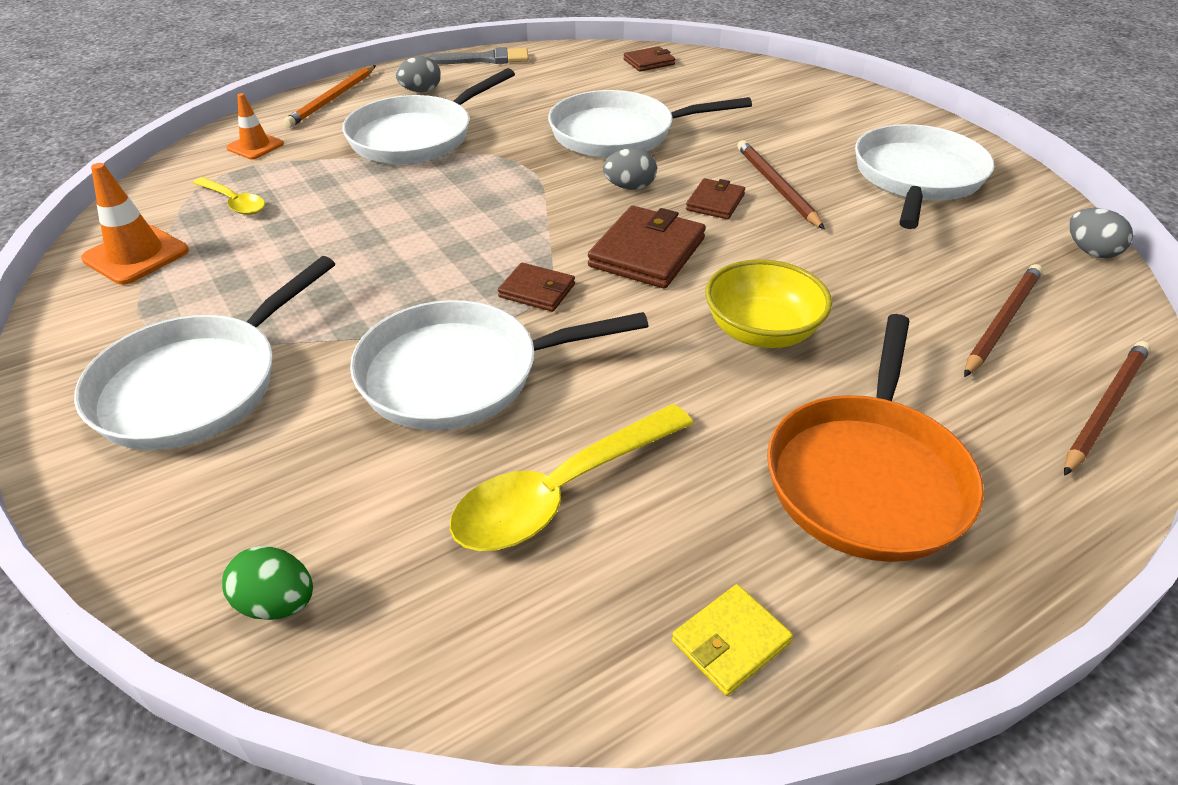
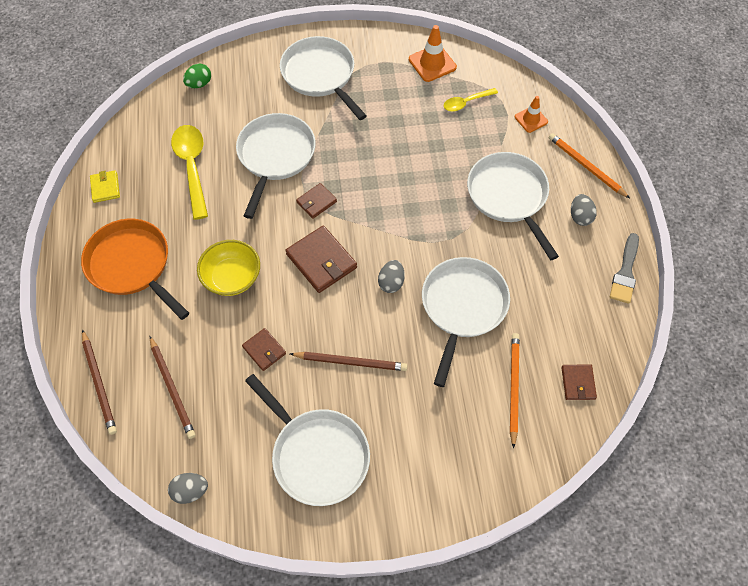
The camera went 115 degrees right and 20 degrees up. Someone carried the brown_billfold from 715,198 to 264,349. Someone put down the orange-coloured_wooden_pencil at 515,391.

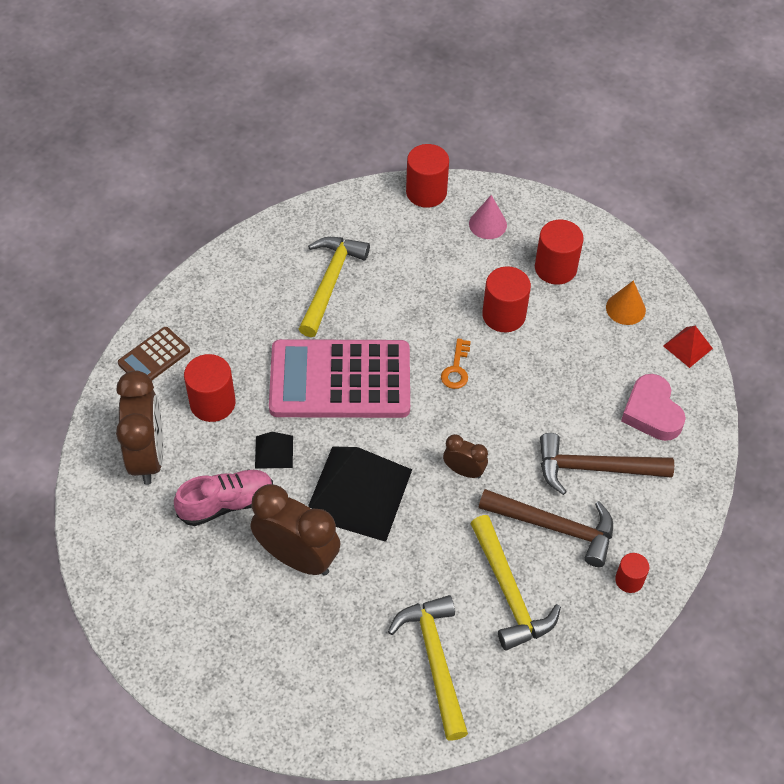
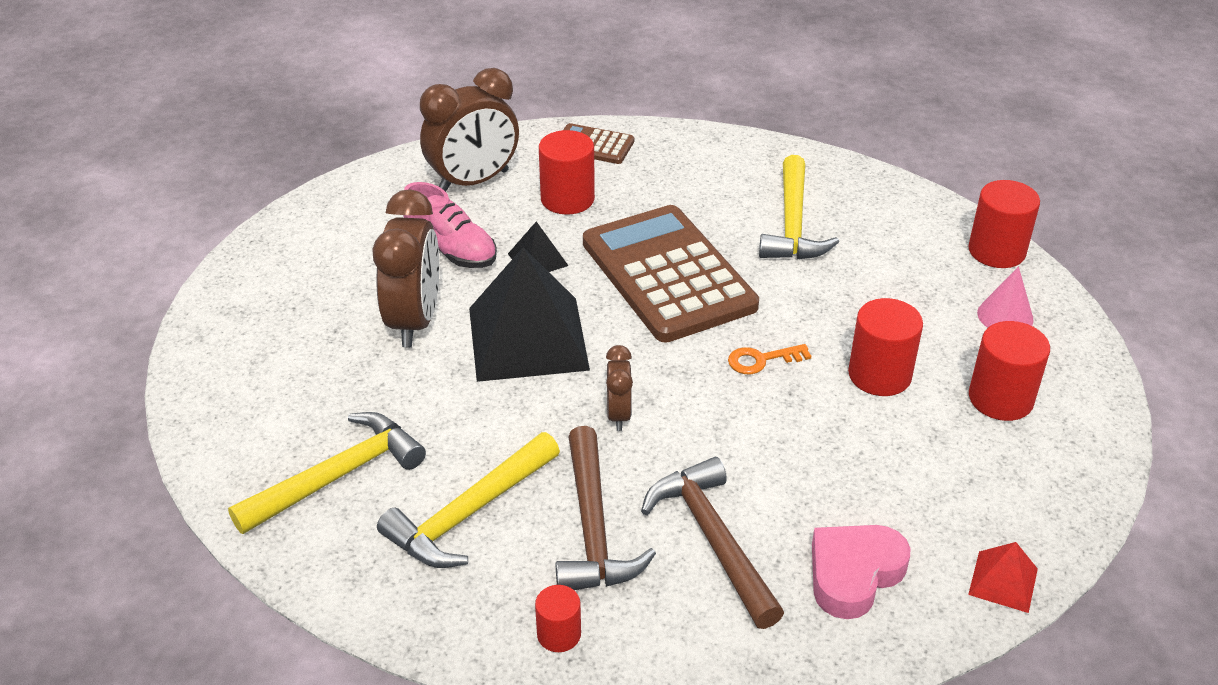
The camera went 65 degrees right and 15 degrees down. Someone repainted the rose-pink_calculator at 339,378, which became the brown_calculator at 671,274. Someone rotated the yellow_claw_hammer at 334,287 by 105 degrees clockwise. Someone took away the orange-coloured_cone_shape at 626,303.

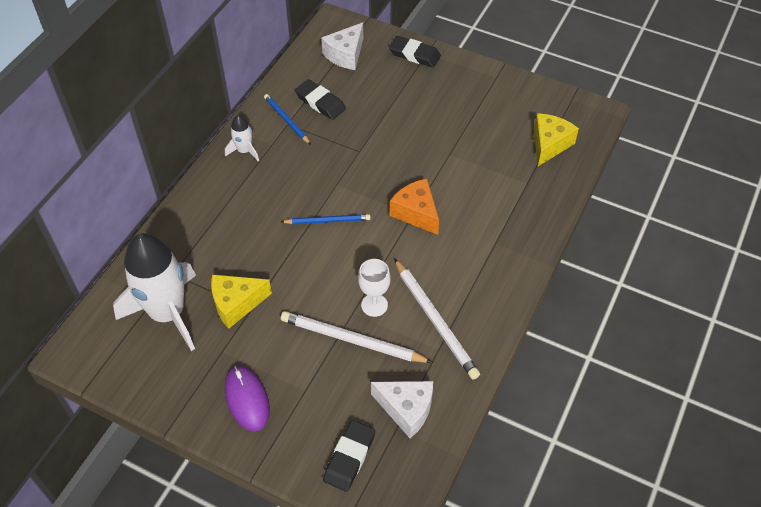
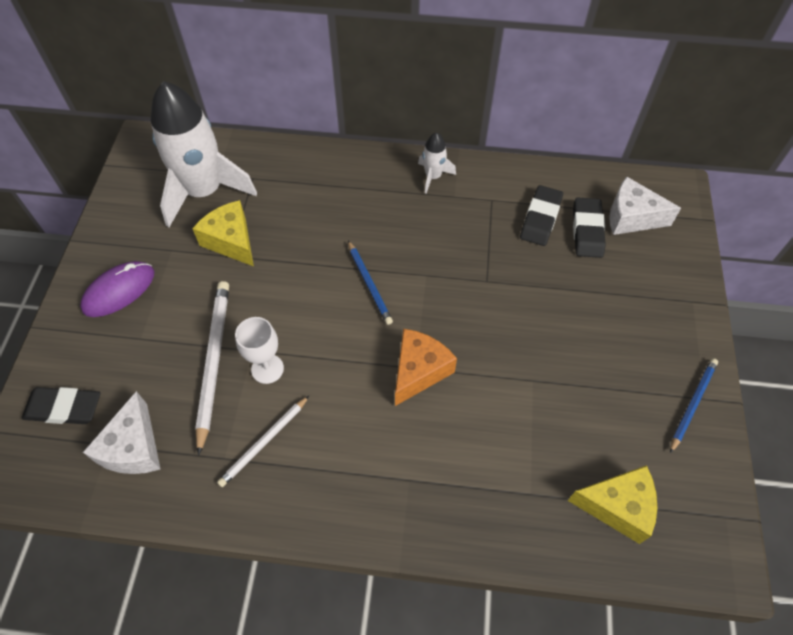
The camera went 70 degrees right and 5 degrees up. Someone carried the royal_blue_wooden_pencil from 287,119 to 694,405. Someone carried the black_eraser from 415,52 to 589,227. Someone scaled the white_wooden_pencil at 437,319 by 0.61.

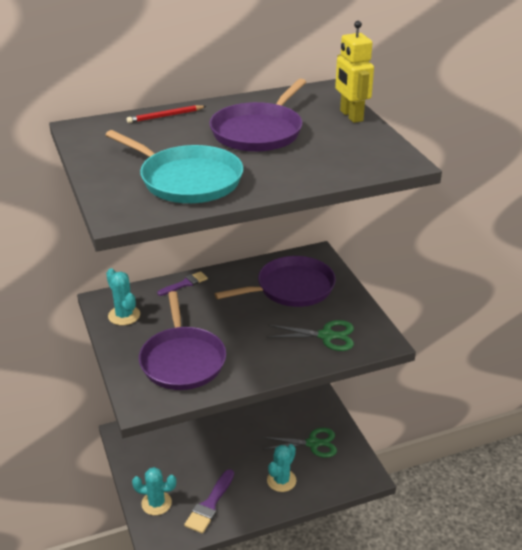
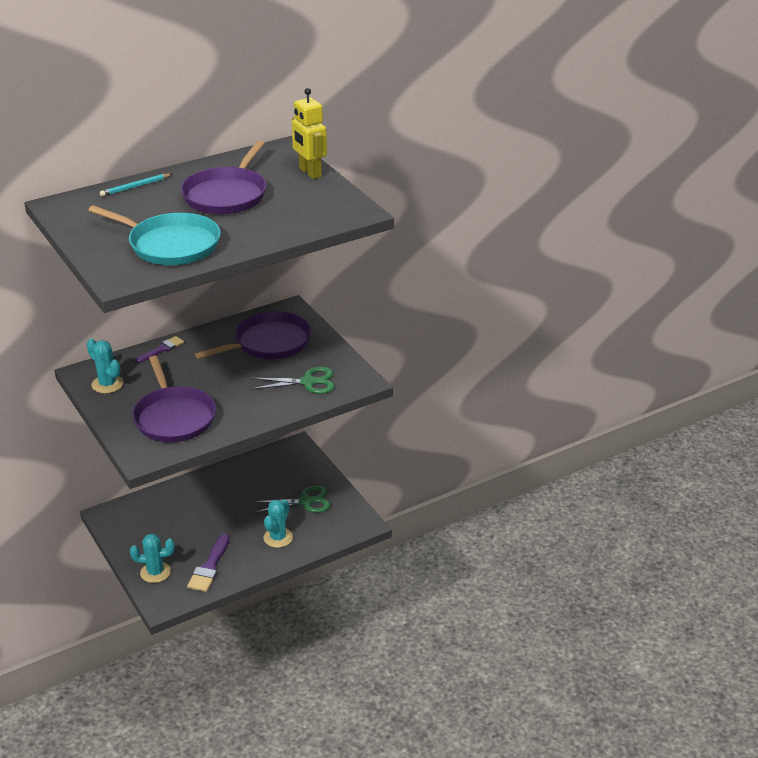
The camera went 10 degrees left and 0 degrees up. Someone repainted the crimson_wooden_pencil at 166,114, which became the teal_wooden_pencil at 136,185.

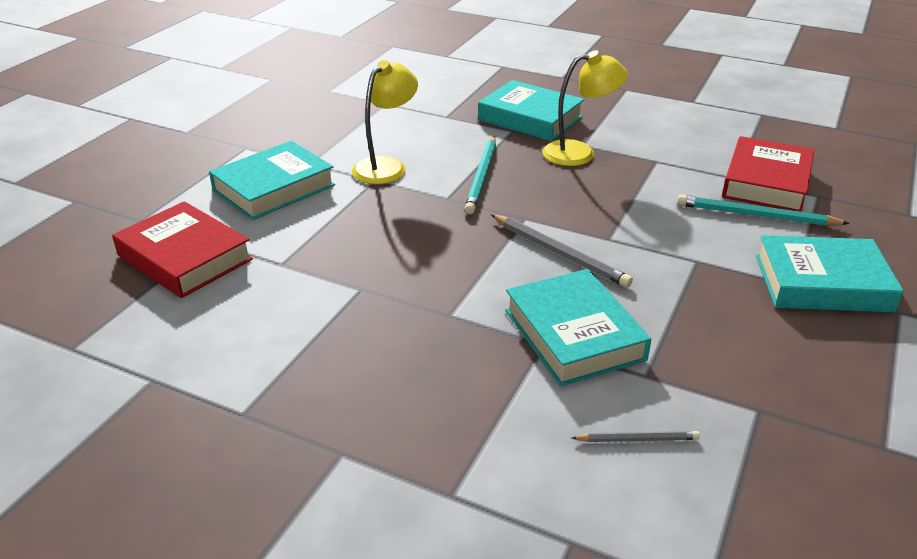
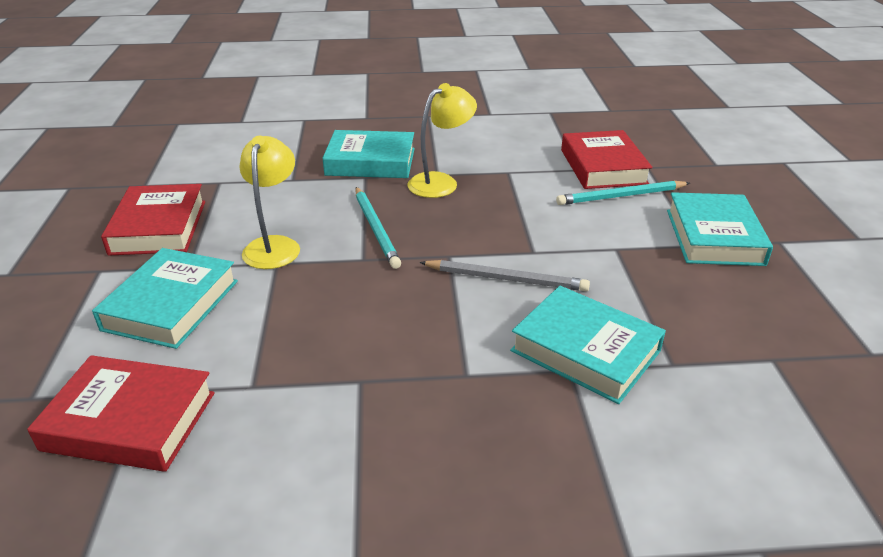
The camera went 30 degrees left and 0 degrees up. Someone took away the gray_wooden_pencil at 636,436. Someone rotated the teal_book at 830,273 by 60 degrees counterclockwise. Someone put down the crimson_book at 153,220.

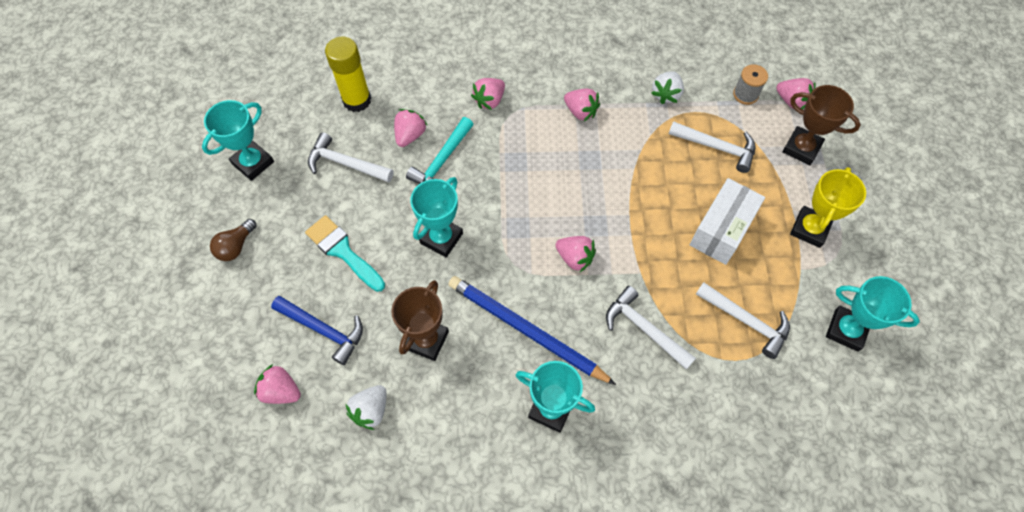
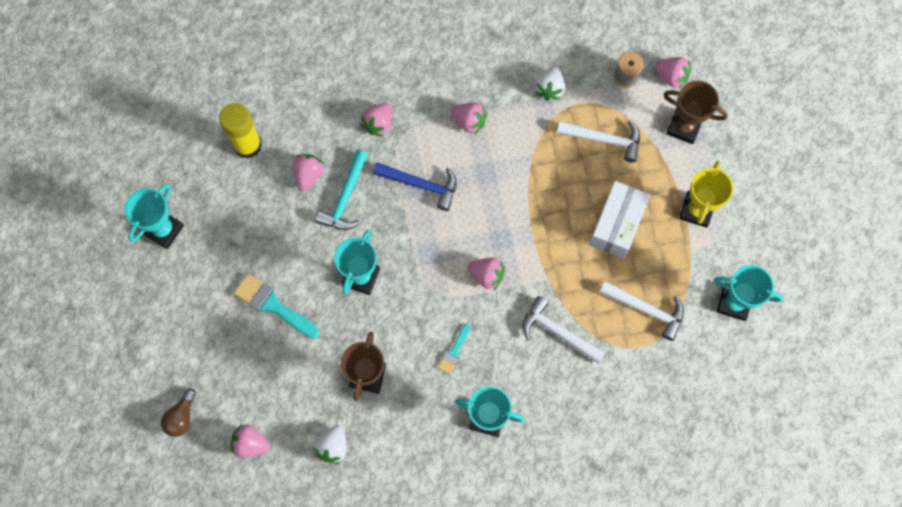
The camera went 10 degrees left and 10 degrees up. Someone carried the brown_bulb from 233,240 to 178,412. Someone carried the royal_blue_claw_hammer from 317,330 to 415,186. Someone took away the white_claw_hammer at 351,157. Someone swapped the royal_blue_wooden_pencil at 532,330 for the teal_paintbrush at 454,349.

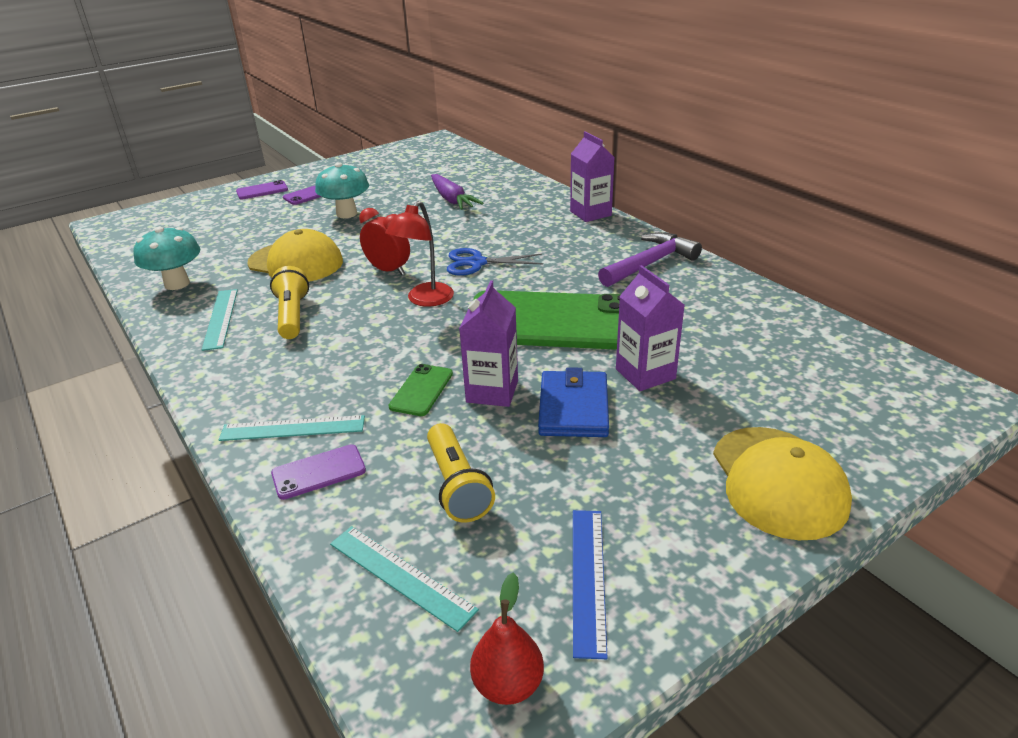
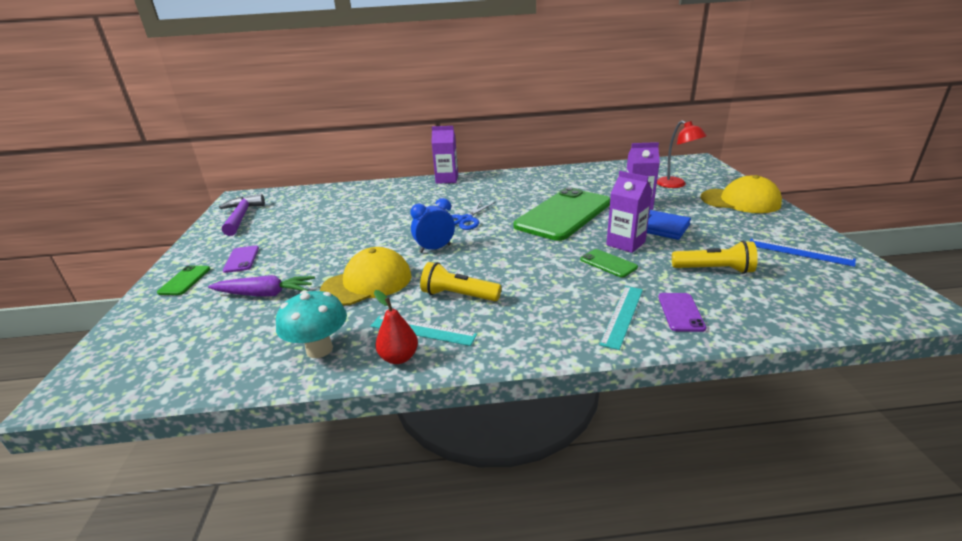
The camera went 60 degrees left and 5 degrees down. Someone repainted the violet_phone at 262,189, which became the green_phone at 183,280. Someone took away the teal_mushroom at 342,190. Someone took away the teal_measuring_stick at 404,579. Someone repainted the crimson_clock at 384,241, which became the royal_blue_clock at 432,225. Someone carried the crimson_reading_lamp from 419,254 to 682,154. Someone carried the violet_carrot from 457,192 to 261,286. Someone carried the crimson_toy_pear from 507,639 to 396,327. Someone carried the violet_claw_hammer from 650,259 to 242,215.

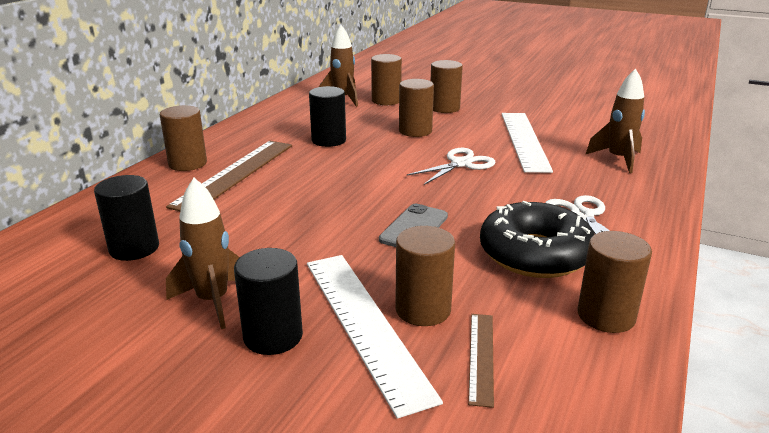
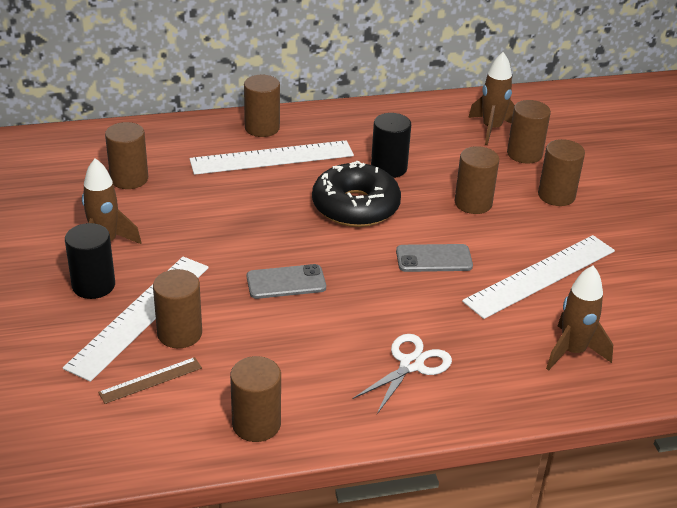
The camera went 50 degrees right and 10 degrees up. Someone repainted the black_cylinder at 126,218, which became the brown_cylinder at 126,155. Someone repainted the brown_measuring_stick at 229,176, which became the white_measuring_stick at 272,157. Someone swapped the white_shears at 450,166 for the gray_phone at 434,258. Someone carried the black_glazed_donut from 537,239 to 356,193.

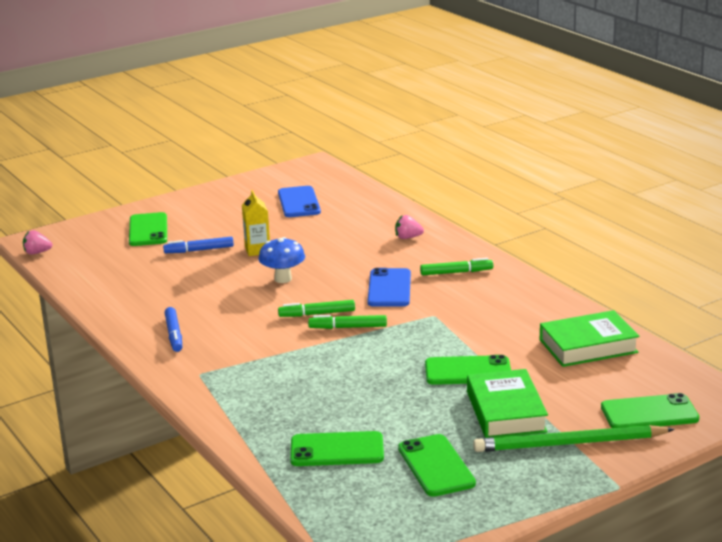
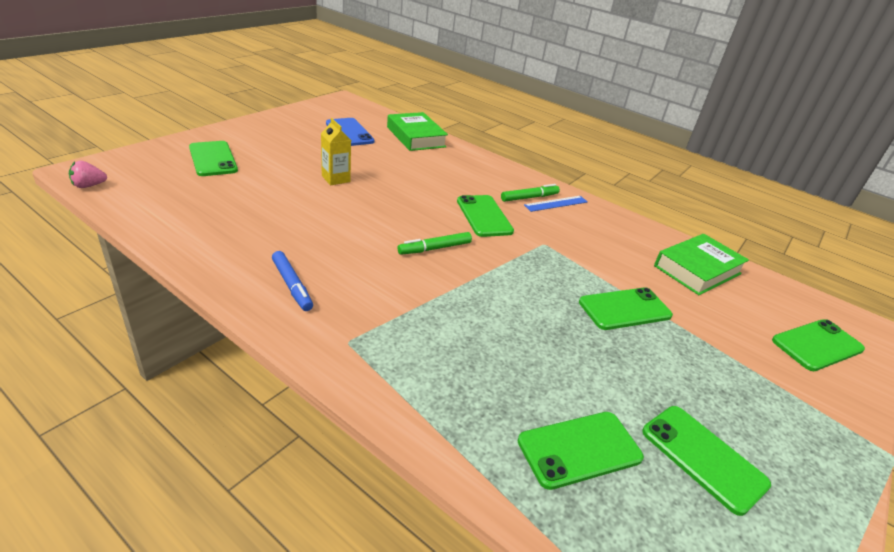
The camera went 25 degrees left and 10 degrees up. Someone took away the royal_blue_felt_pen at 198,245. Someone took away the royal_blue_mushroom at 282,260. Someone took away the green_felt_pen at 347,322. Someone repainted the royal_blue_phone at 389,287, which became the green_phone at 485,216. Someone took away the rose-pink_berry at 409,227. Someone carried the green_book from 507,403 to 417,131. Someone took away the green_wooden_pencil at 574,438. Someone put down the royal_blue_measuring_stick at 556,204.

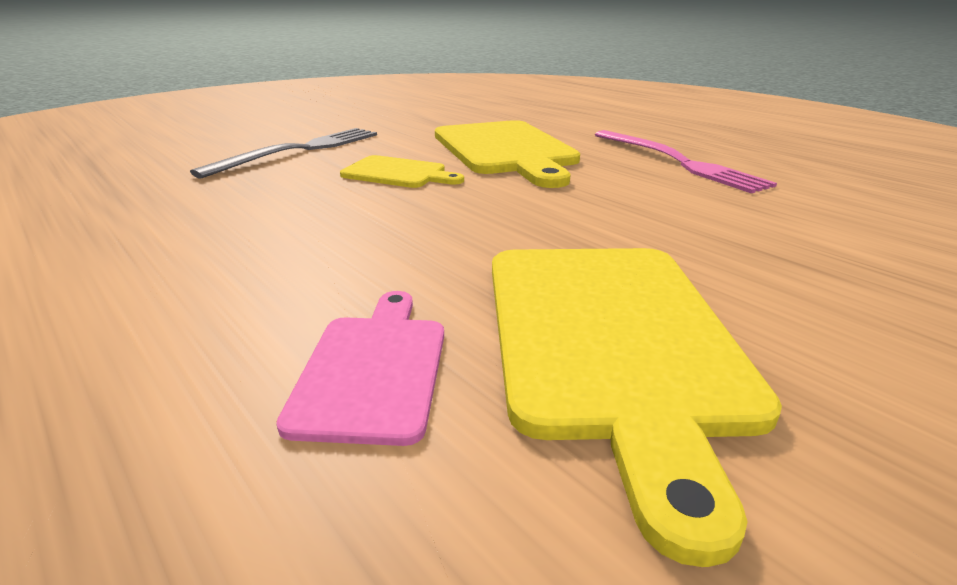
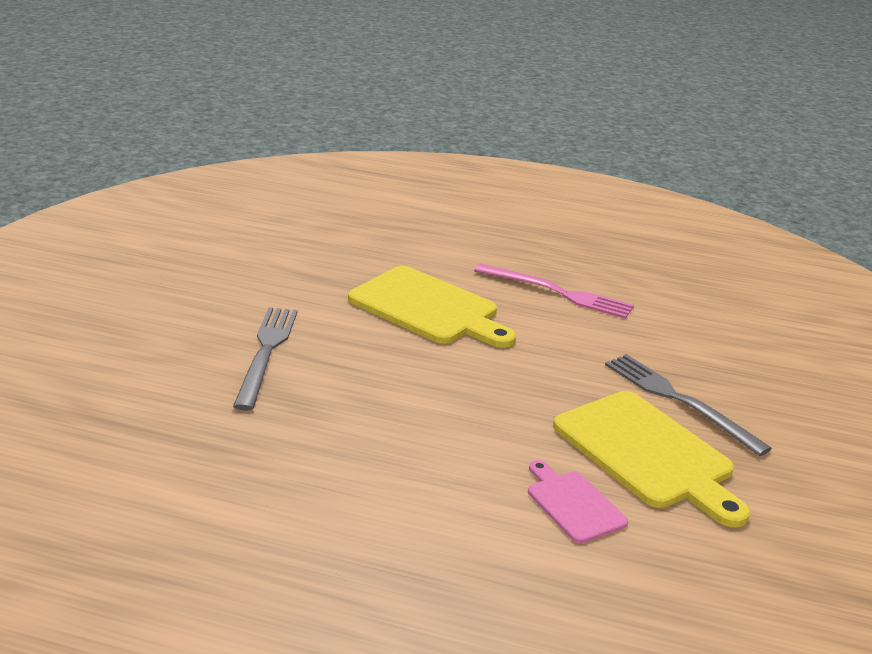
The camera went 35 degrees left and 0 degrees up. Someone took away the yellow_cutting_board at 402,171. Someone put down the gray_fork at 688,405.

